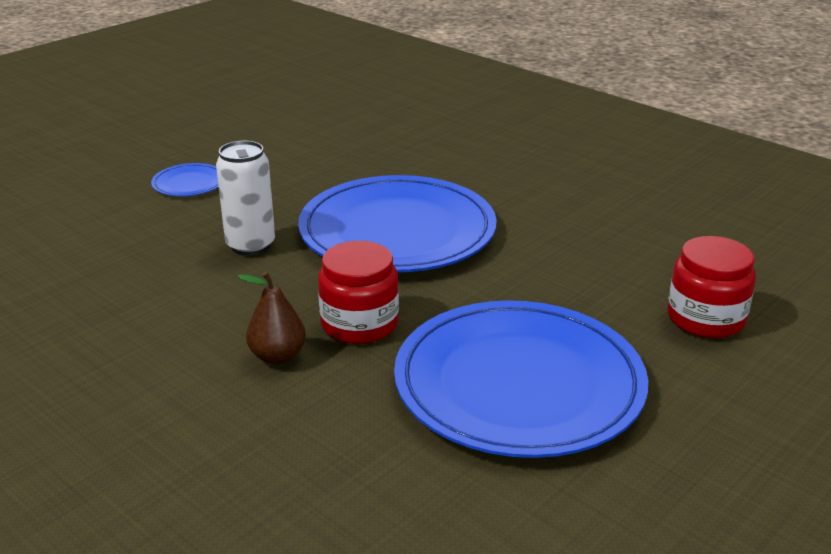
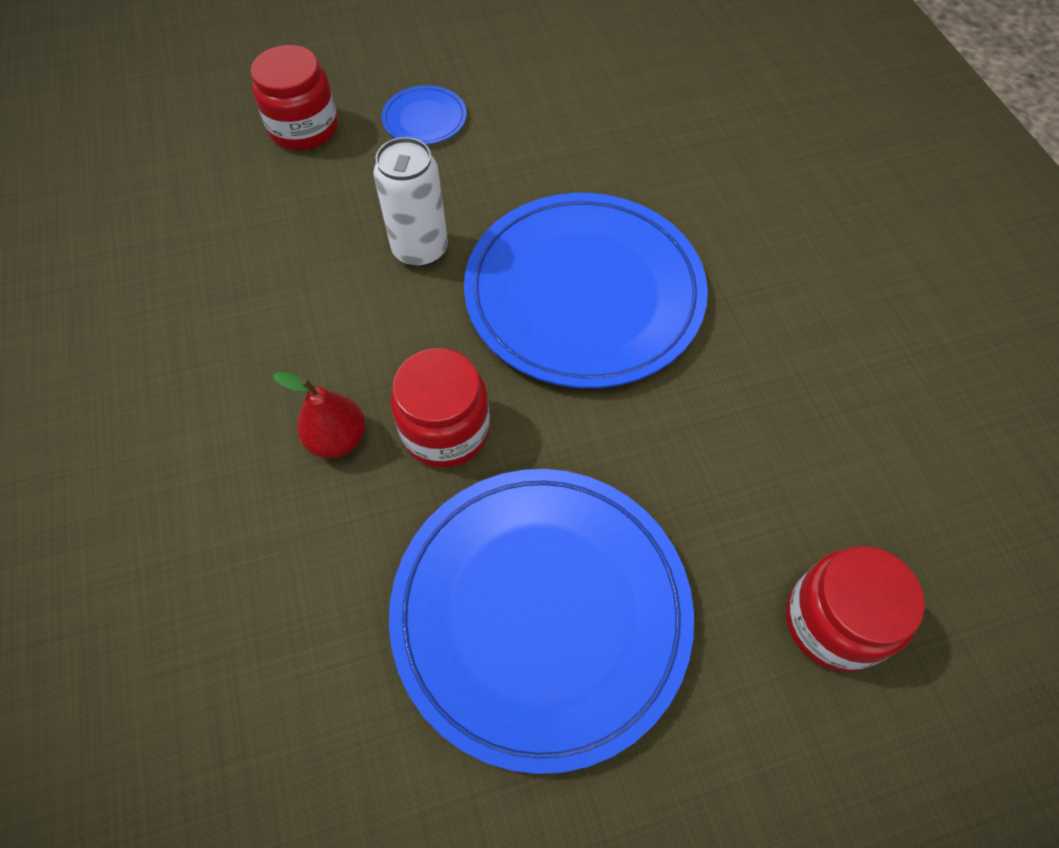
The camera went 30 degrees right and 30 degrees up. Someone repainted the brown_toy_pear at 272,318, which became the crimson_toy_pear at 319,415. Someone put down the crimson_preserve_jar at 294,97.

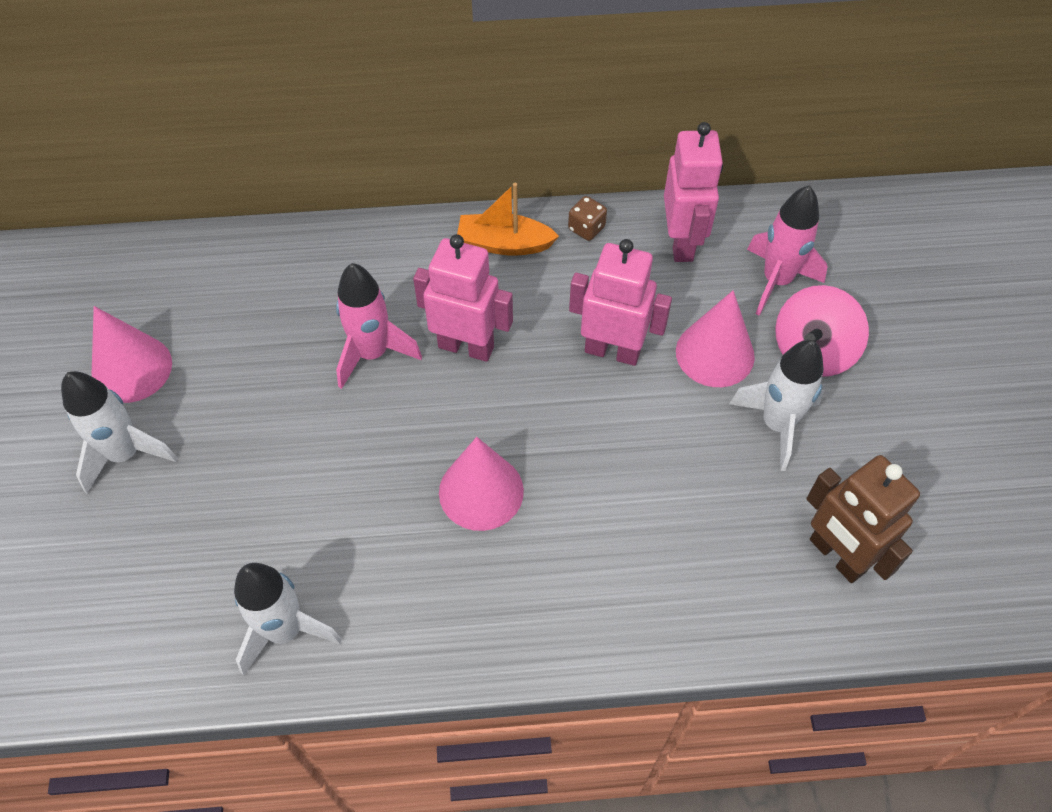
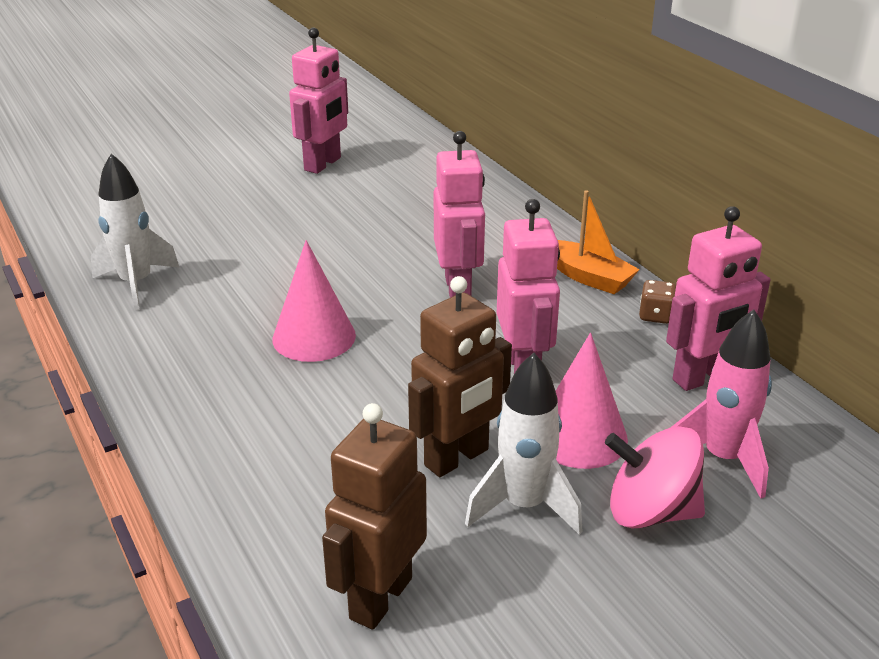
The camera went 65 degrees right and 25 degrees down. Someone took away the white_rocket at 119,432. Someone swapped the rose-pink_cone_shape at 132,354 for the rose-pink_robot_figure at 318,100. Someone took away the rose-pink_rocket at 379,326. Someone rotated the orange-coloured_boat at 508,219 by 150 degrees clockwise. Someone put down the brown_robot_figure at 460,376.

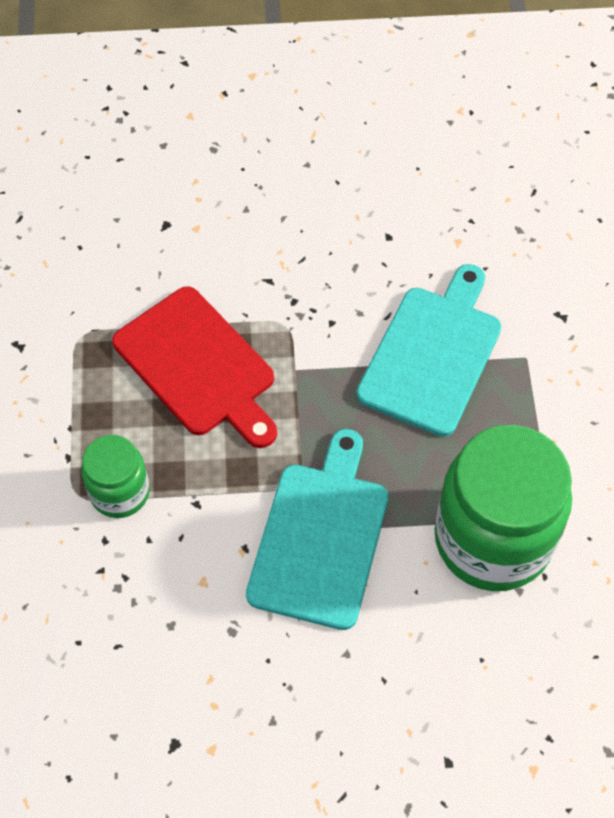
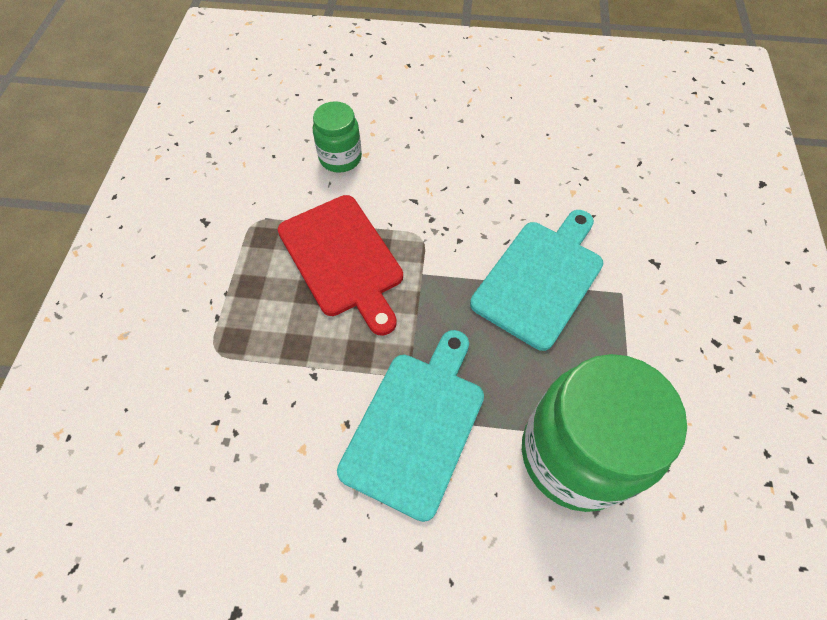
The camera went 10 degrees right and 0 degrees up. Someone carried the green_preserve_jar from 116,476 to 337,137.

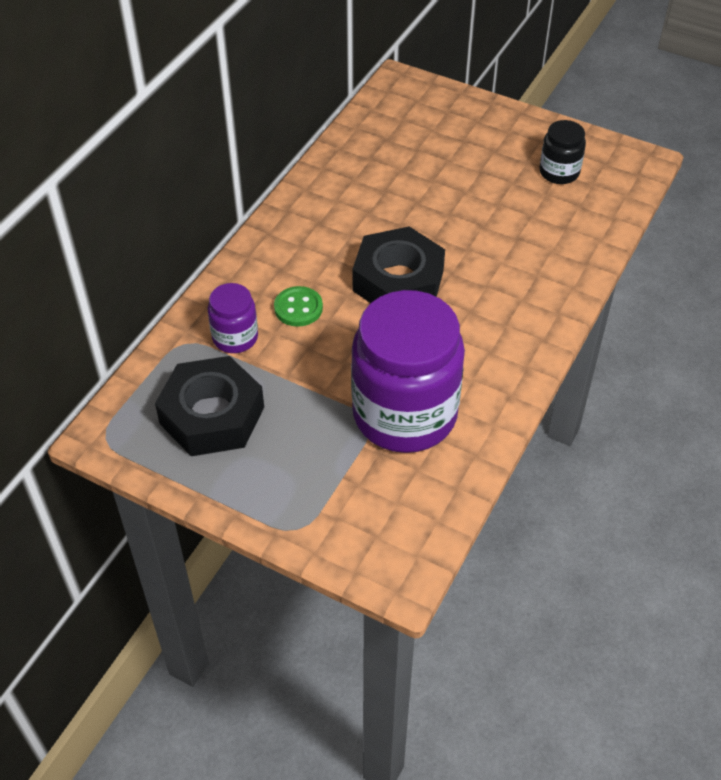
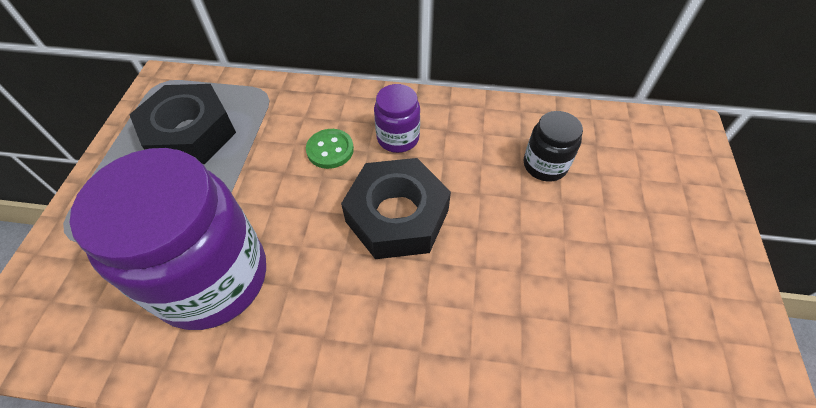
The camera went 70 degrees right and 5 degrees up. Someone carried the violet_preserve_jar from 233,318 to 397,118. Someone carried the black_preserve_jar from 562,152 to 553,146.

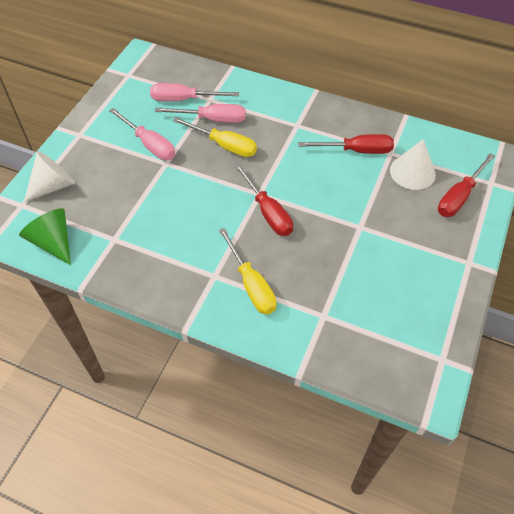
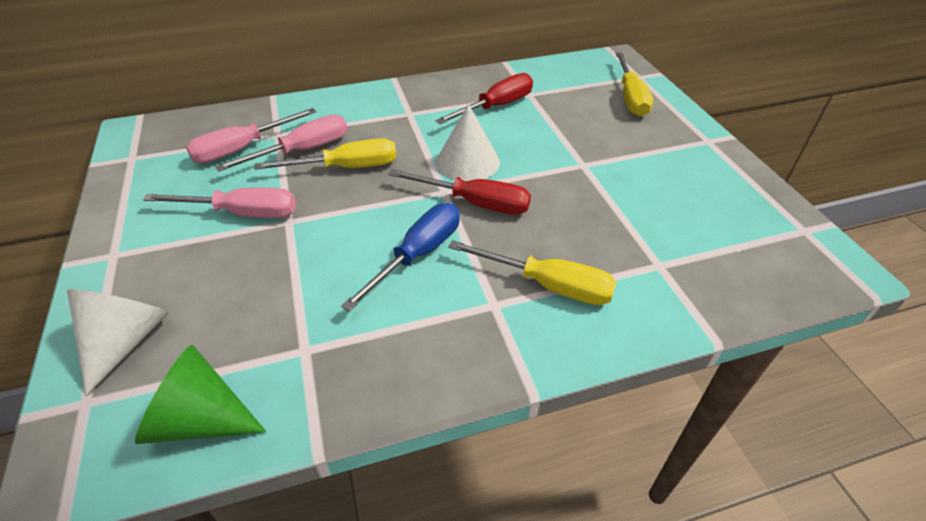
The camera went 40 degrees left and 10 degrees down. Someone carried the white_cone_shape from 413,164 to 468,142. Someone repainted the crimson_screwdriver at 466,185, which became the yellow_screwdriver at 634,84. Someone put down the royal_blue_screwdriver at 400,257.

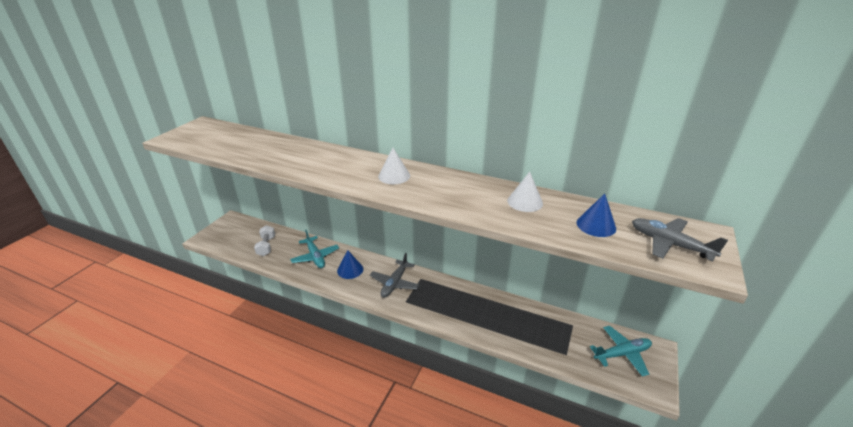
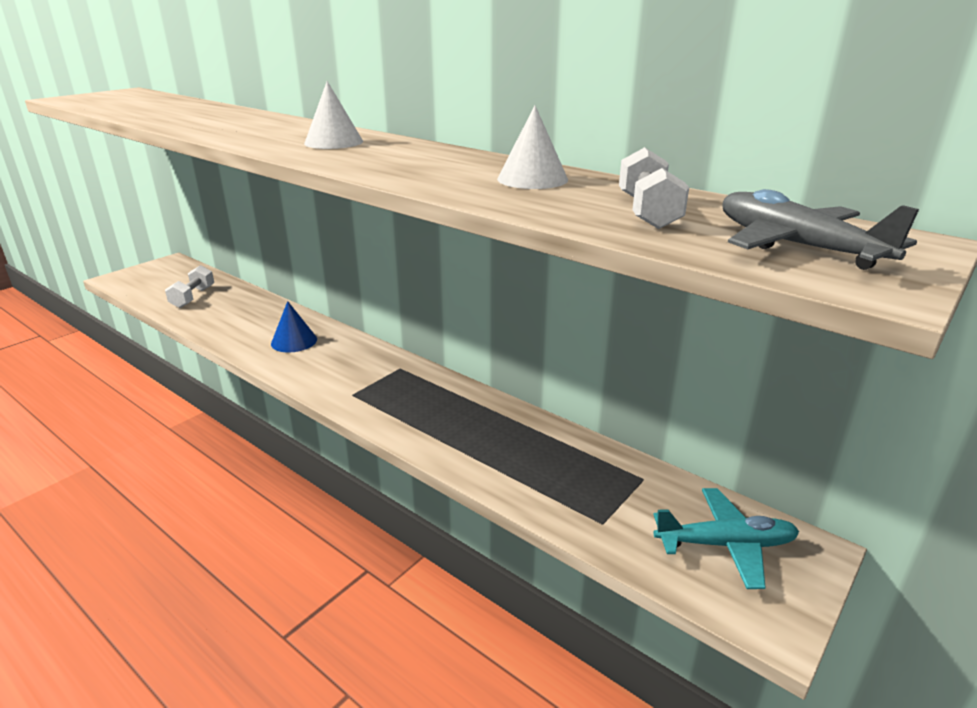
The camera went 15 degrees right and 5 degrees down. Someone took away the teal_toy_plane at 314,249. Someone took away the gray_toy_plane at 394,275. Someone swapped the royal_blue_cone_shape at 596,215 for the white_hand_weight at 654,188.

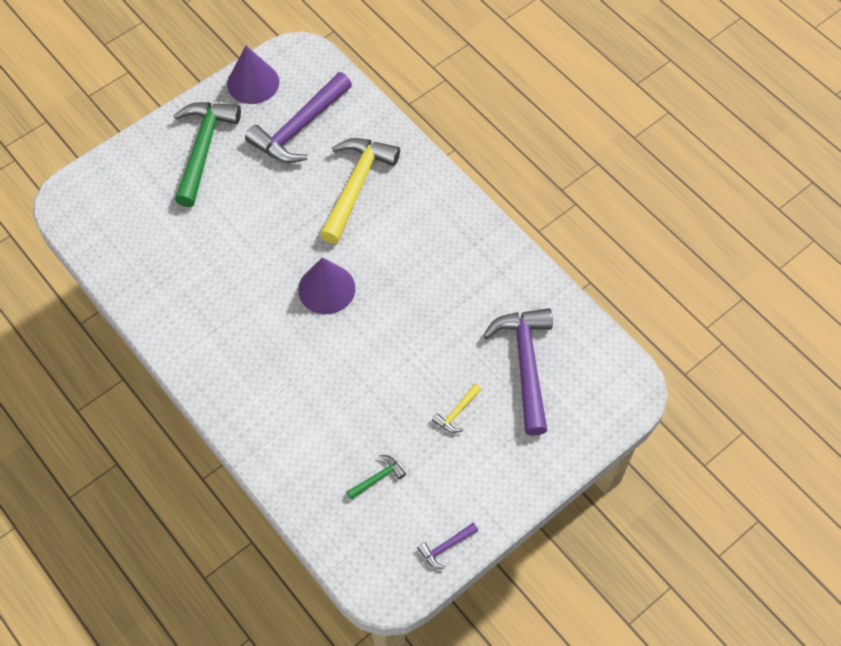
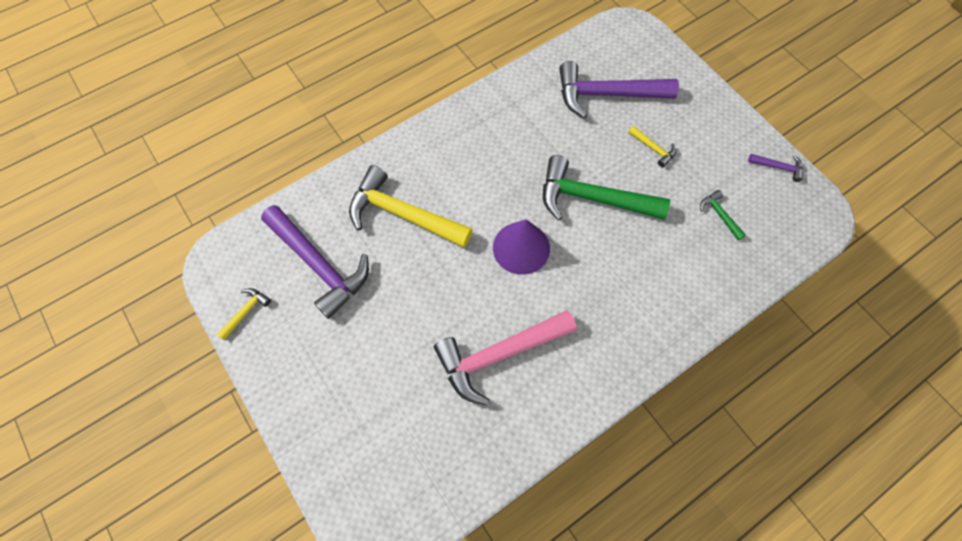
The camera went 85 degrees left and 5 degrees up. Someone carried the green_claw_hammer from 207,154 to 606,188. Someone swapped the violet_cone_shape at 253,75 for the yellow_claw_hammer at 243,314. Someone rotated the violet_claw_hammer at 447,546 by 45 degrees counterclockwise. Someone put down the rose-pink_claw_hammer at 505,357.

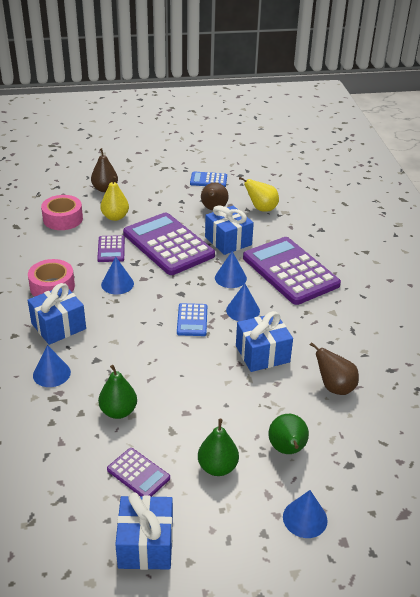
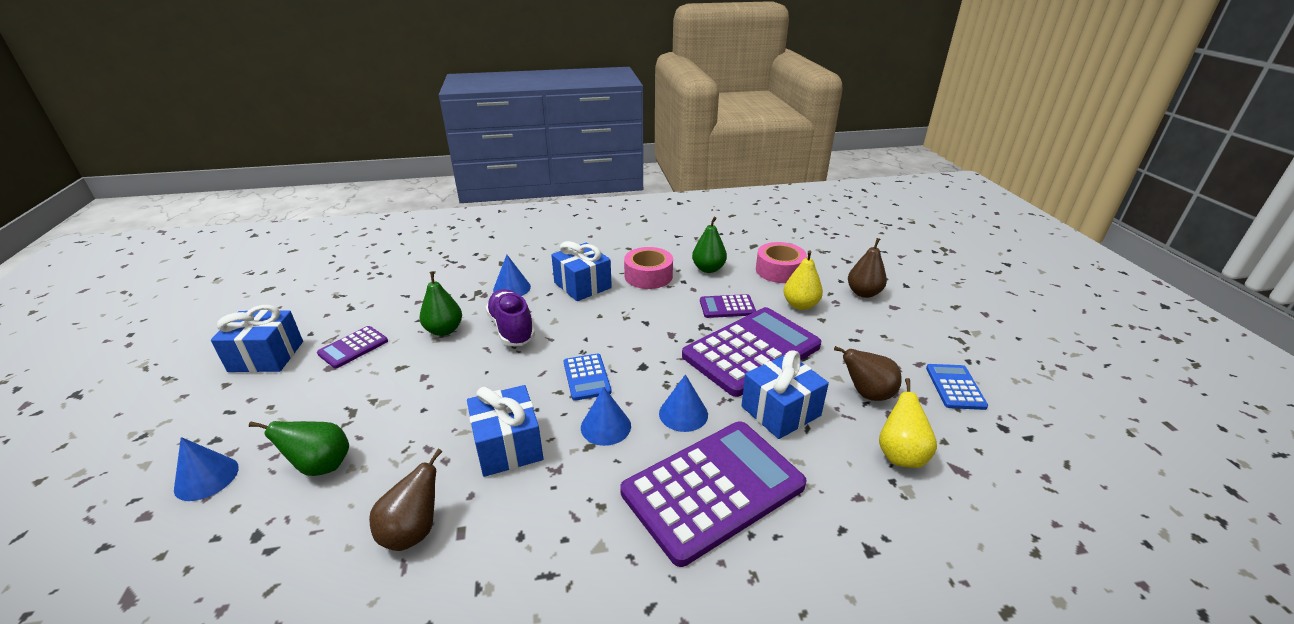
The camera went 90 degrees right and 5 degrees down. Someone took away the royal_blue_cone_shape at 117,275. Someone rotated the royal_blue_calculator at 192,319 by 105 degrees counterclockwise. Someone carried the green_toy_pear from 218,447 to 709,245. Someone put down the violet_shoe at 510,317.

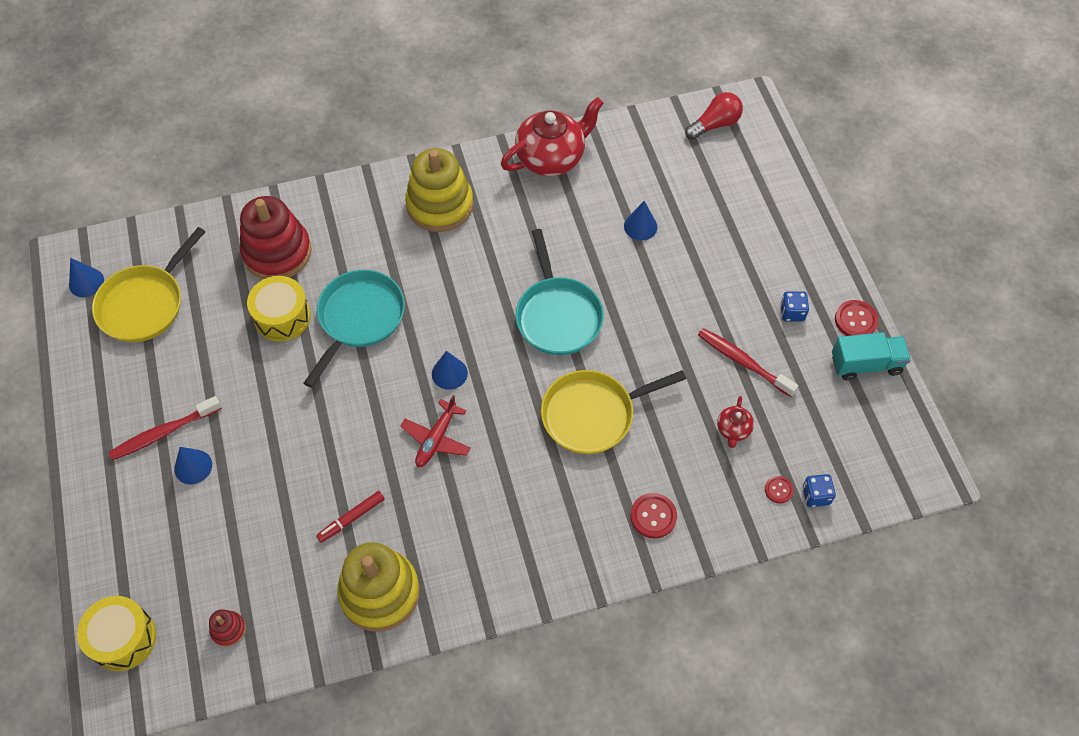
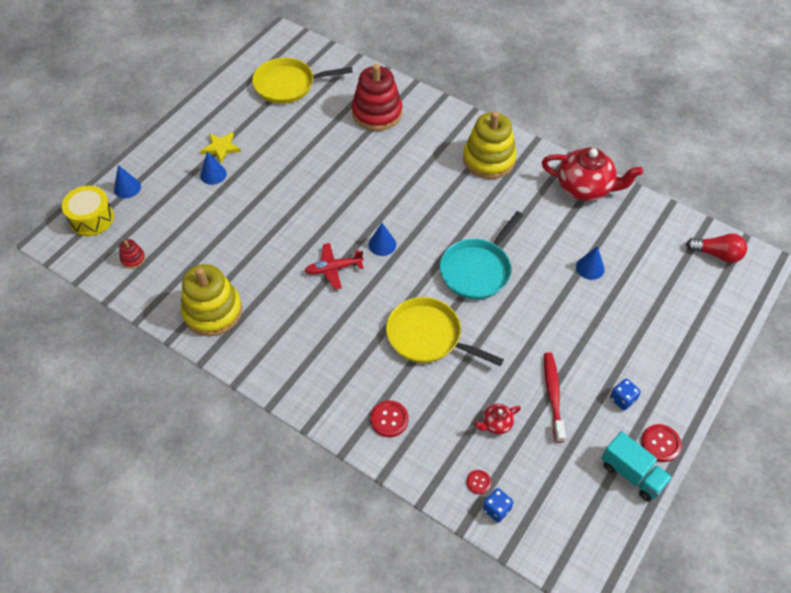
The camera went 50 degrees right and 5 degrees down. Someone carried the royal_blue_cone_shape from 86,277 to 127,181. Someone swapped the crimson_tooth_brush at 165,428 for the yellow_star at 221,147. Someone took away the yellow_snare_drum at 279,309. Someone took away the teal_pan at 354,329. Someone took away the crimson_felt_pen at 350,517.

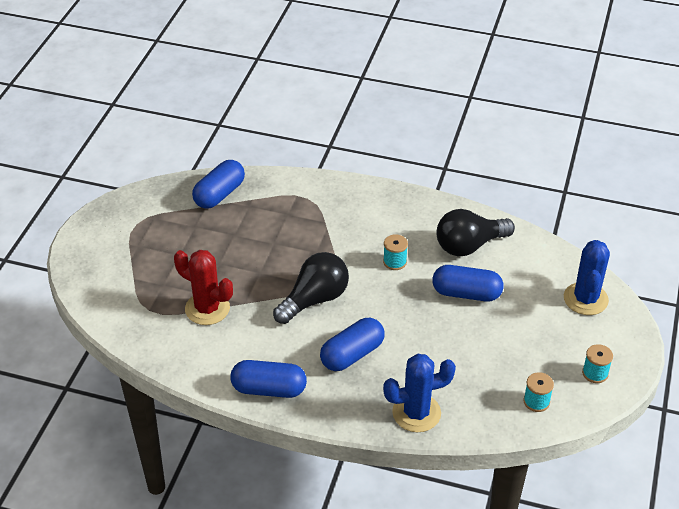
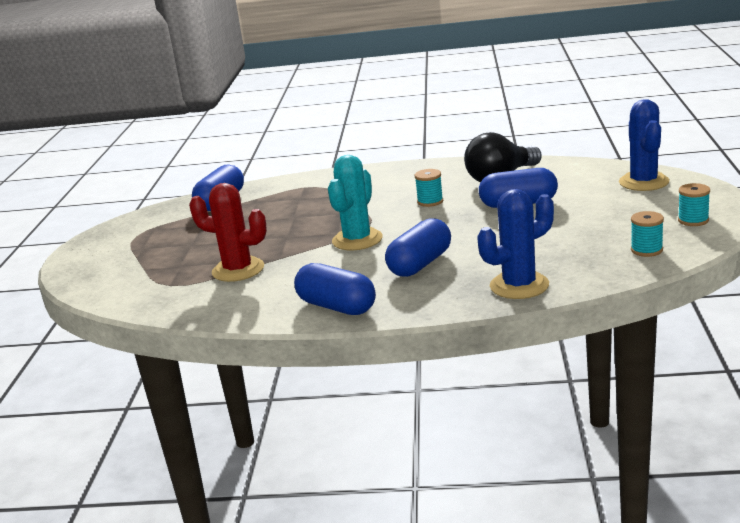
The camera went 10 degrees left and 20 degrees down. Someone rotated the royal_blue_pill_shape at 268,379 by 45 degrees clockwise. Someone swapped the black_bulb at 311,288 for the teal_prickly_plant at 355,202.

